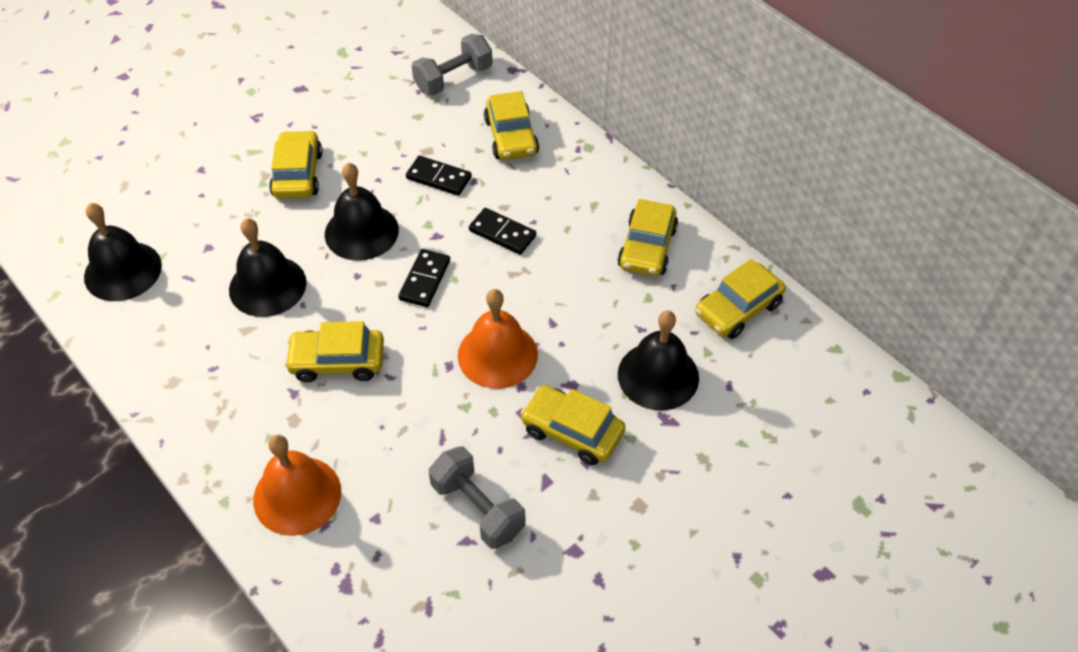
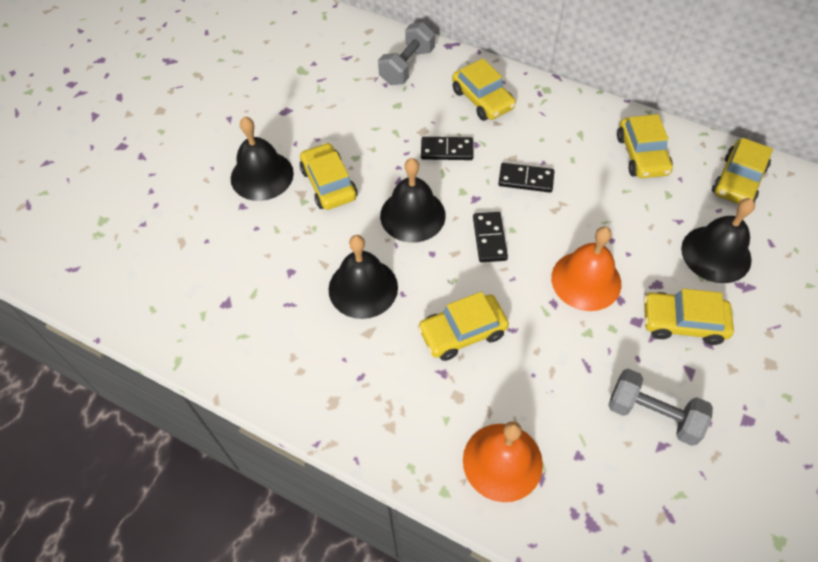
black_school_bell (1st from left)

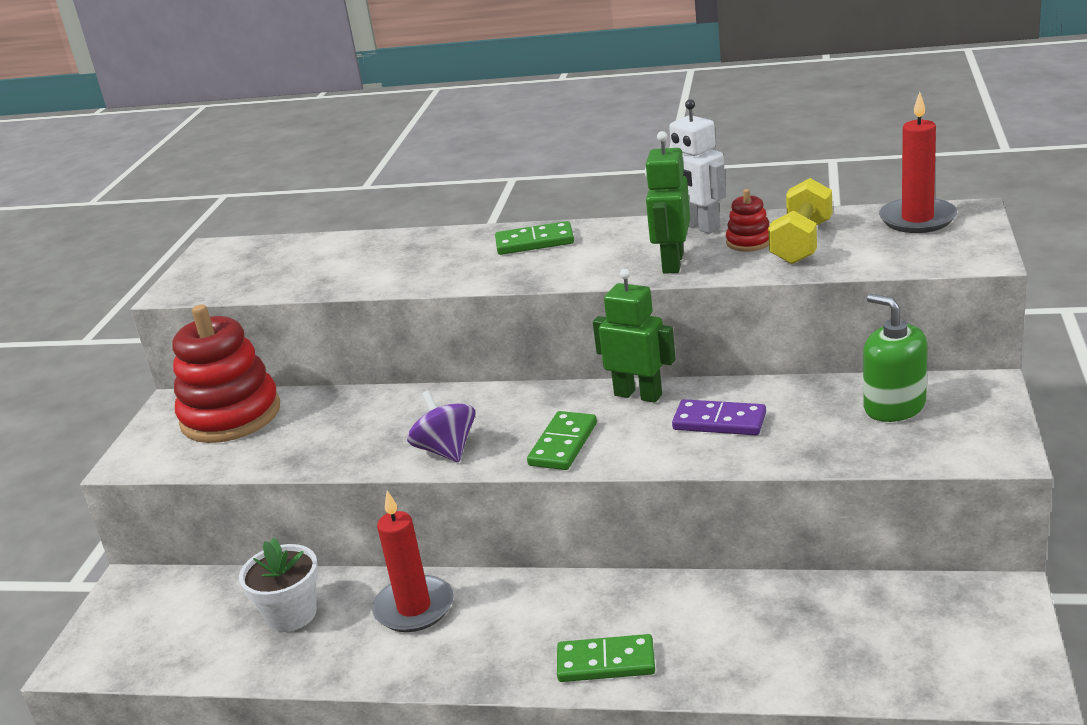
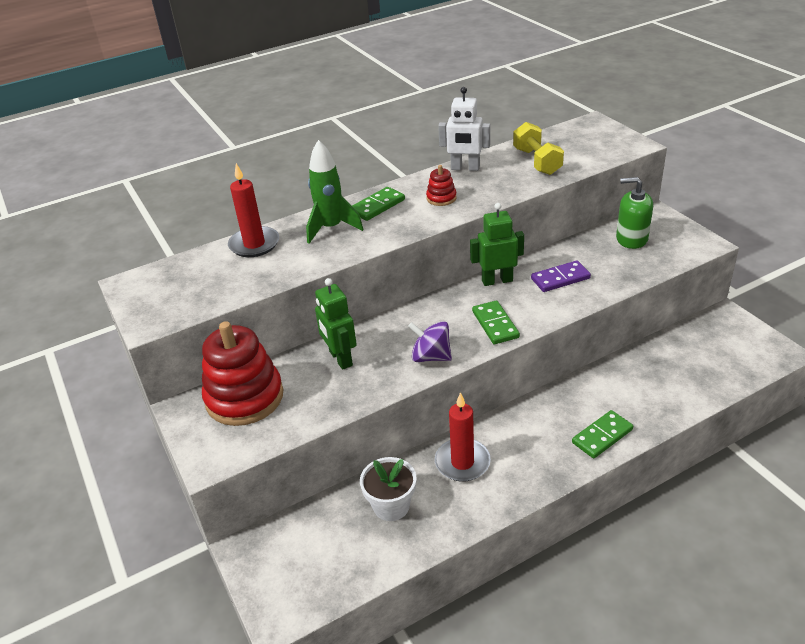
leaf-green_toy_rocket; leaf-green_toy_robot (1st from left); scarlet_stacking_toy (2nd from left); scarlet_wax_candle (1st from left)

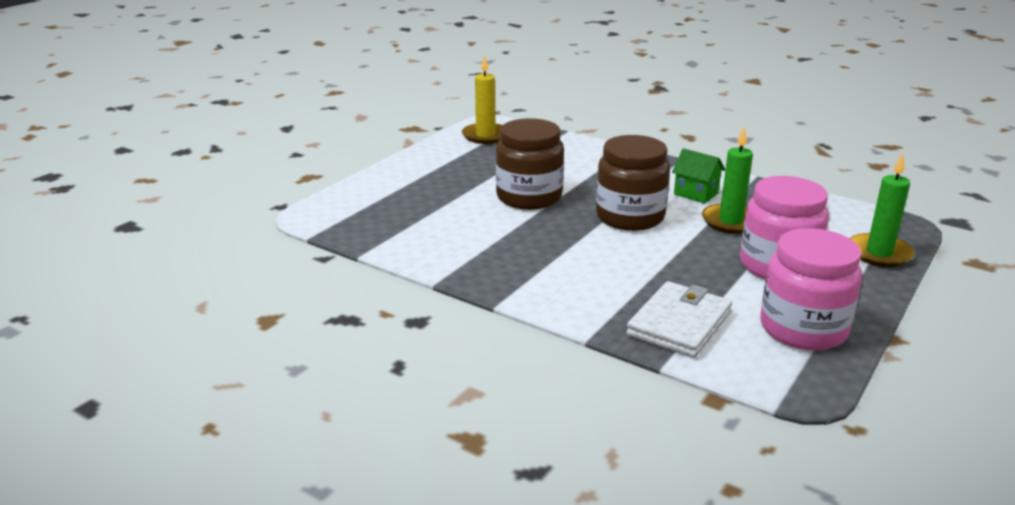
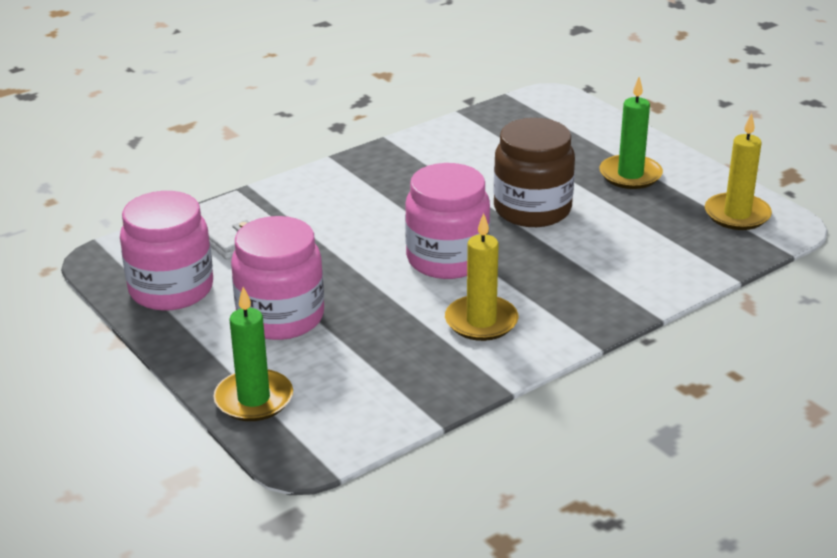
leaf-green_wax_candle (2nd from left); yellow_wax_candle (1st from left); rose-pink_jam_jar (3rd from left)

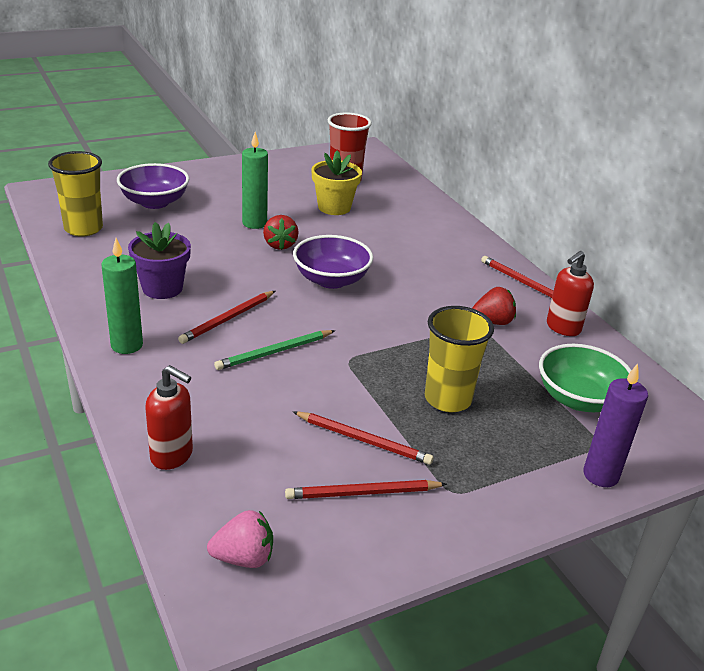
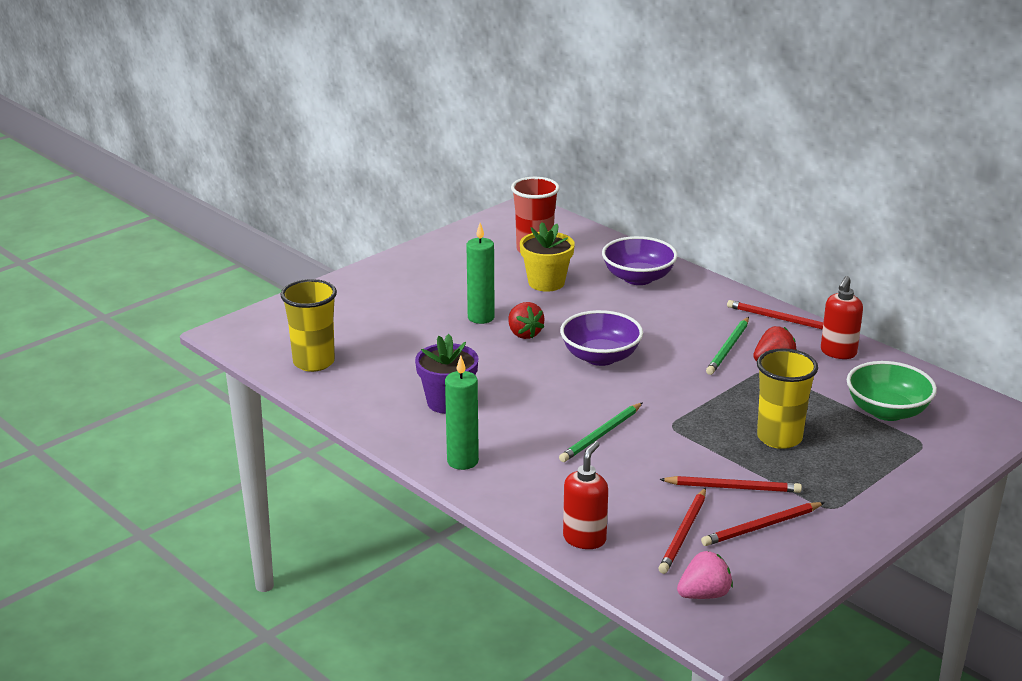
violet_wax_candle; leaf-green_pencil (2nd from left); violet_deep_dish (2nd from left); scarlet_pencil (1st from left); scarlet_pump_bottle (1st from left)

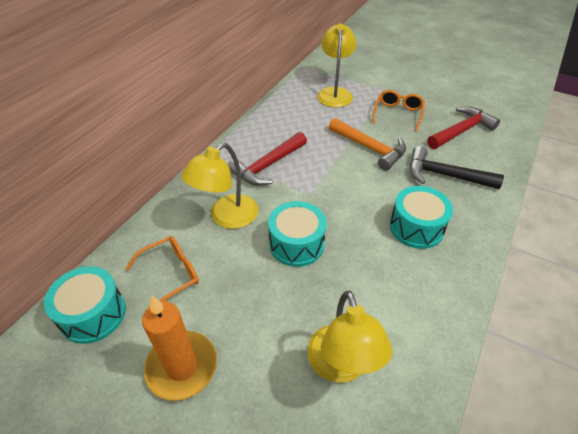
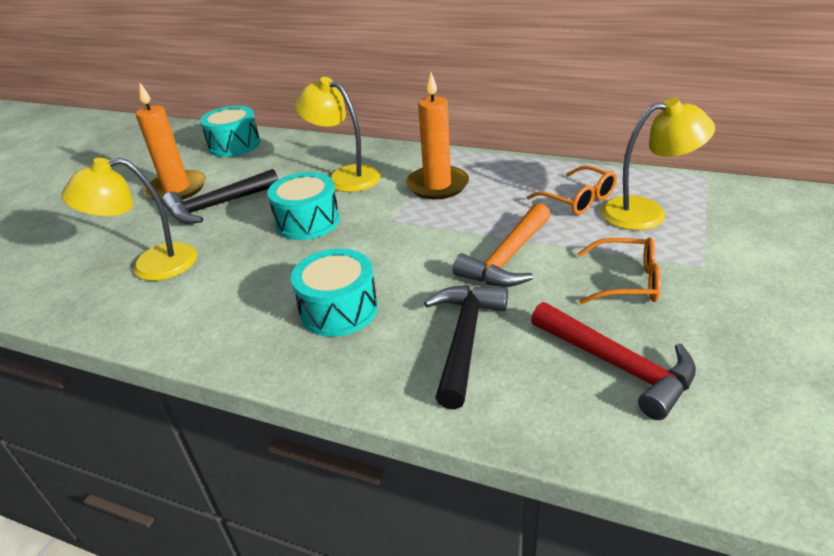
black_hammer (1st from left); orange-coloured_spectacles (1st from left); orange-coloured_wax_candle (2nd from left)

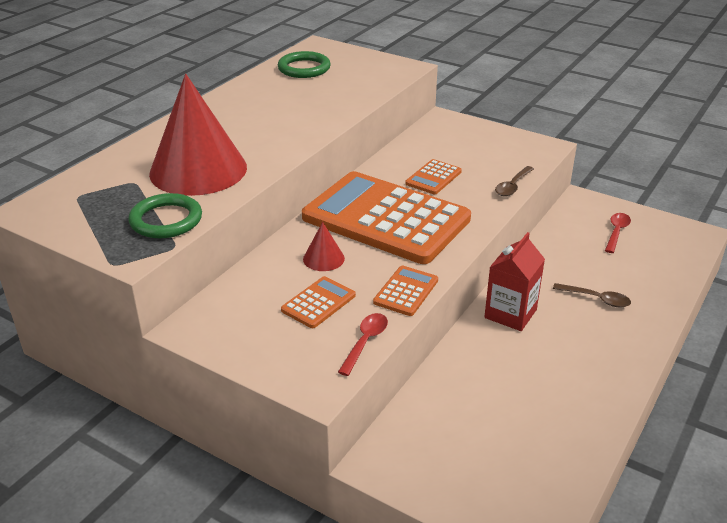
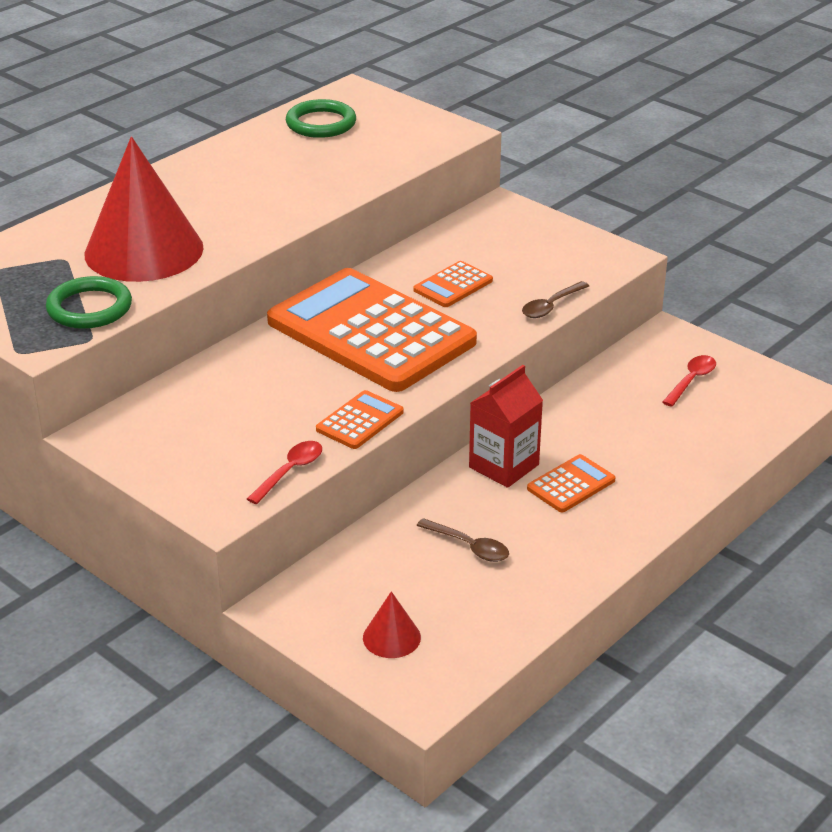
orange-coloured_adding_machine (4th from left); scarlet_cone_shape (2nd from left); russet_tablespoon (1st from left)

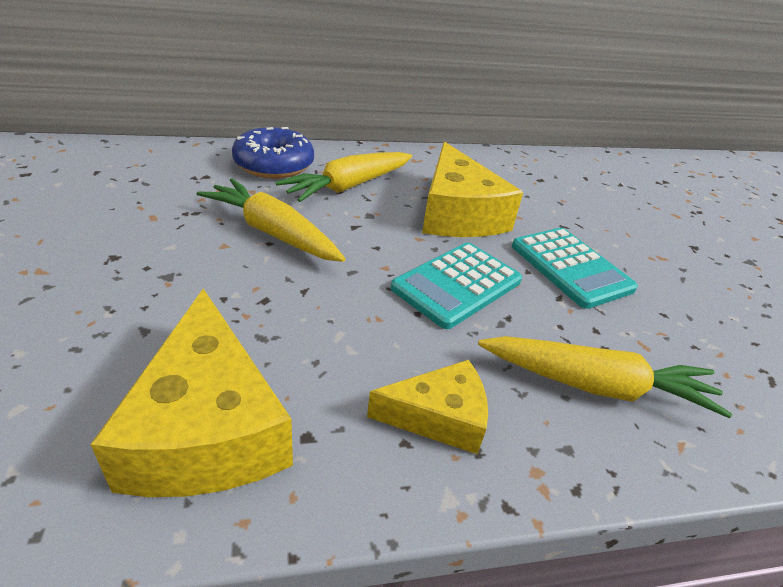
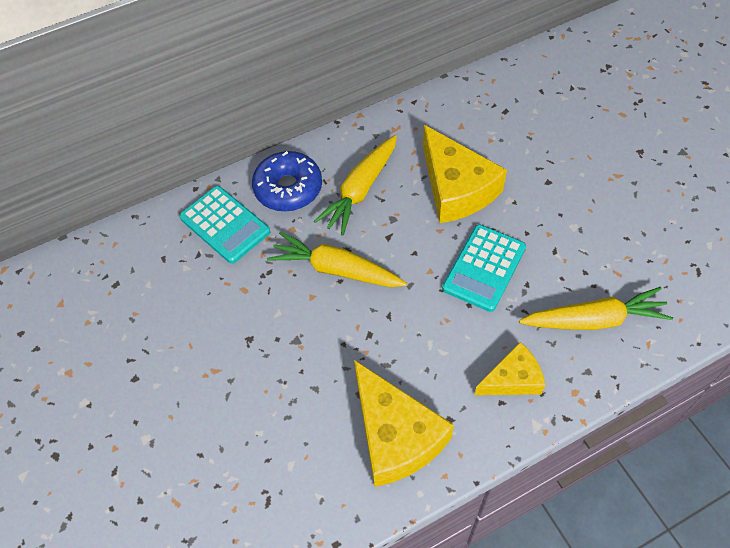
aqua_adding_machine (1st from left)

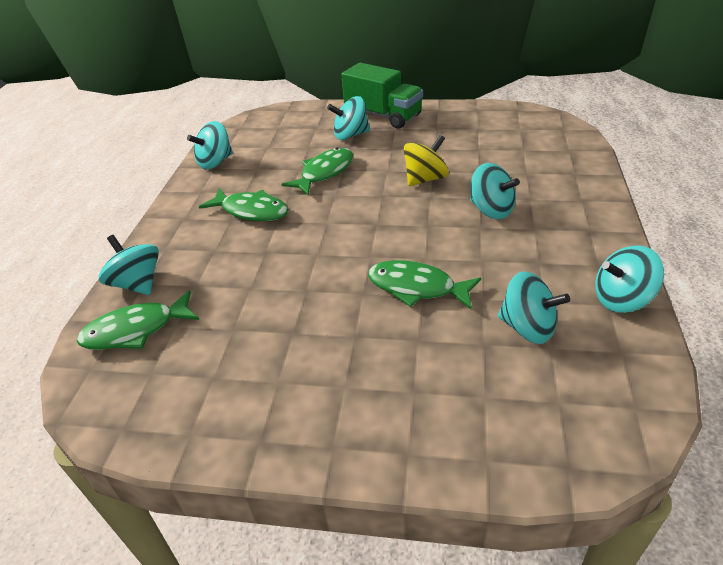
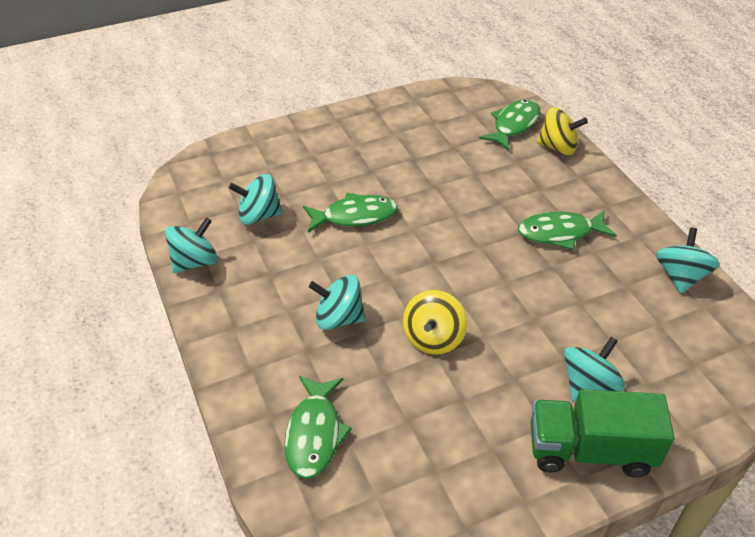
leaf-green_toy_fish (1st from left); yellow_toy_top (2nd from left)

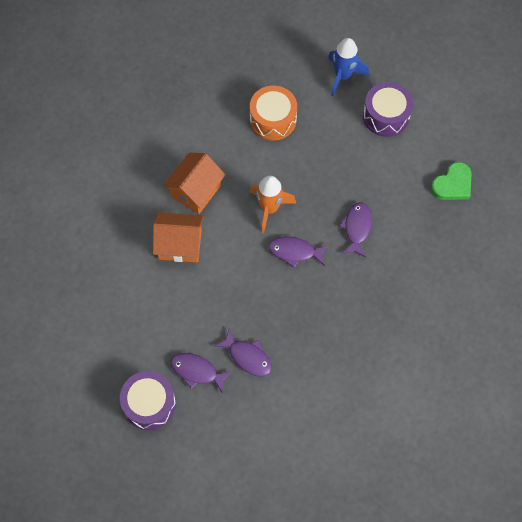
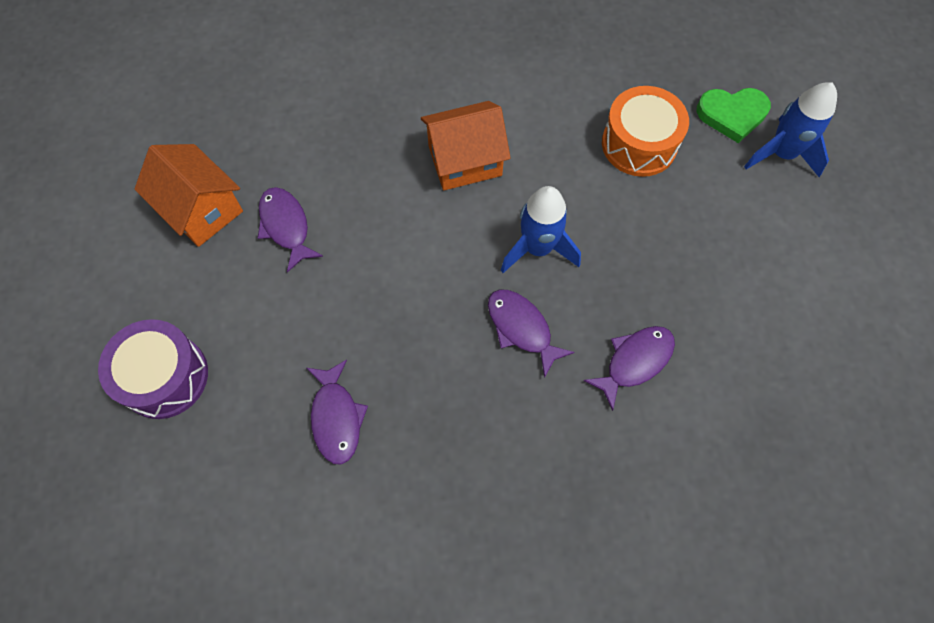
violet_drum (2nd from left in the first image); orange-coloured_cottage (1st from left); violet_toy_fish (1st from left); leaf-green_heart_shape; cobalt_toy_rocket (1st from left)

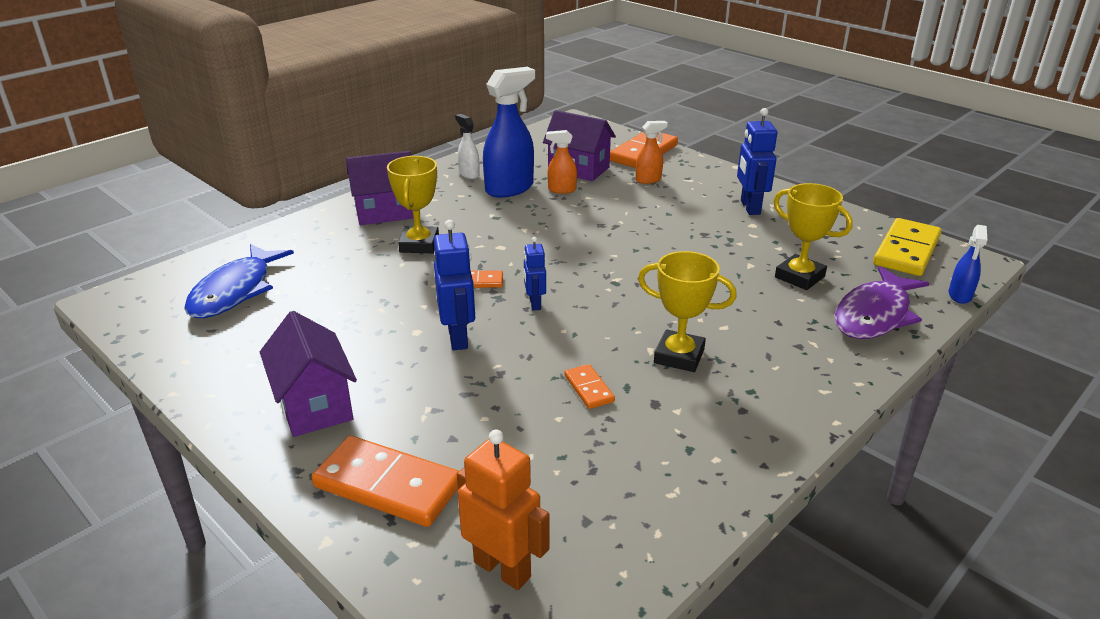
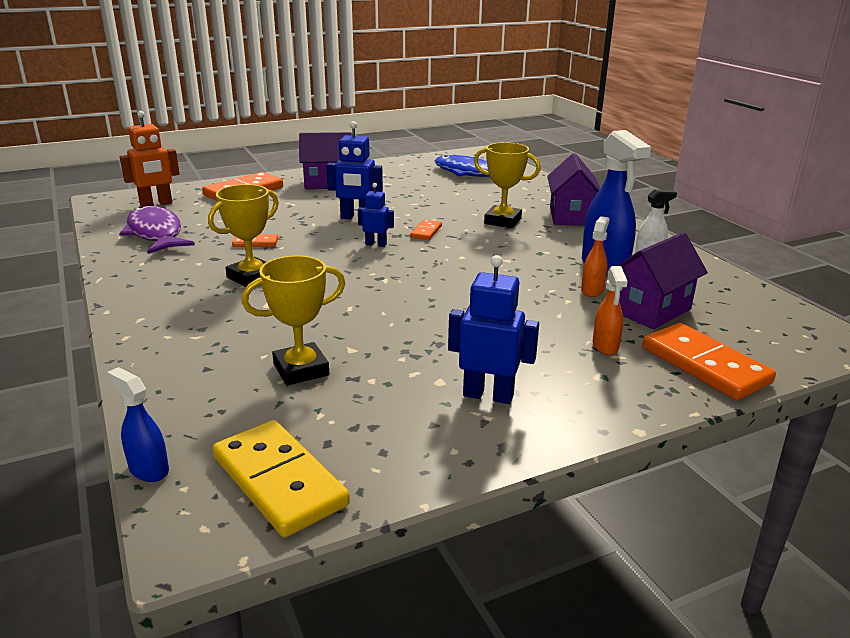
violet_toy_fish

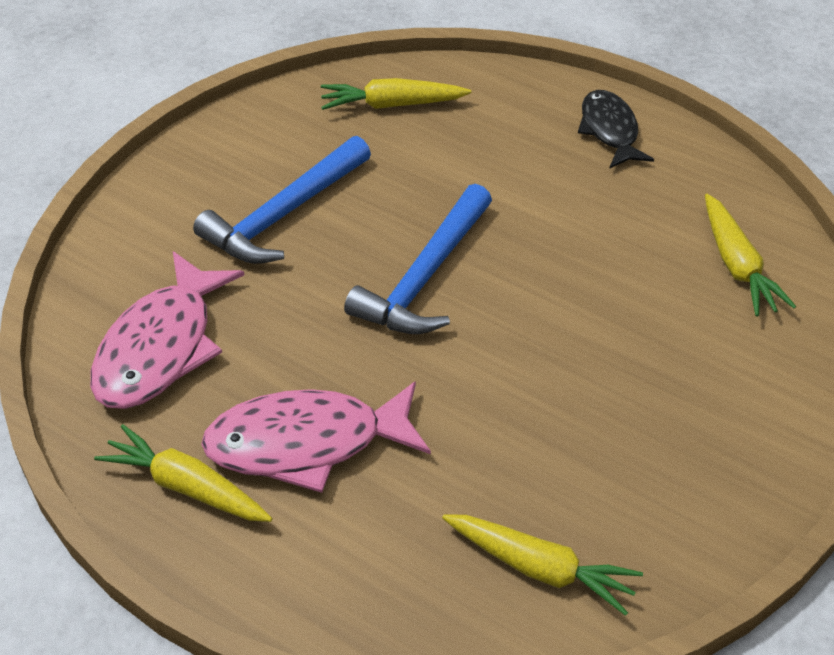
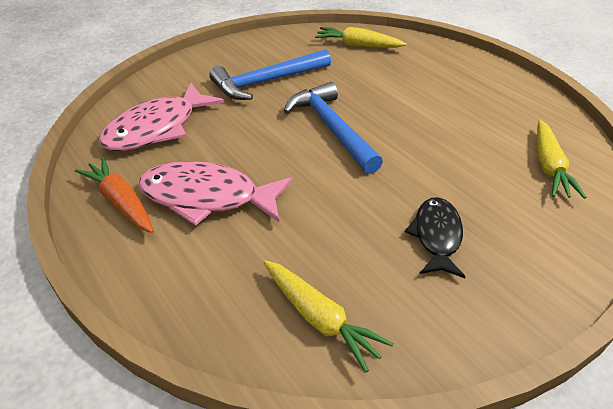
black_toy_fish; orange-coloured_carrot; cobalt_hammer (2nd from left)

